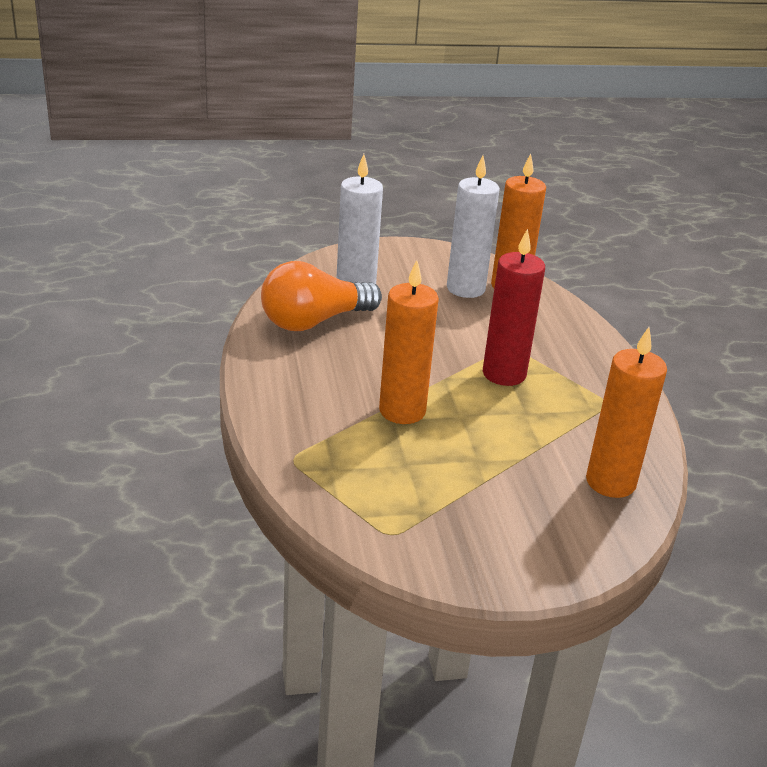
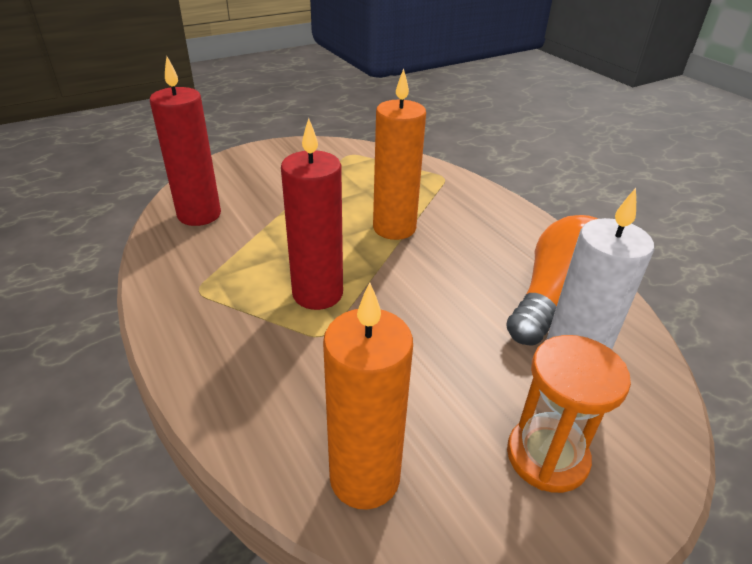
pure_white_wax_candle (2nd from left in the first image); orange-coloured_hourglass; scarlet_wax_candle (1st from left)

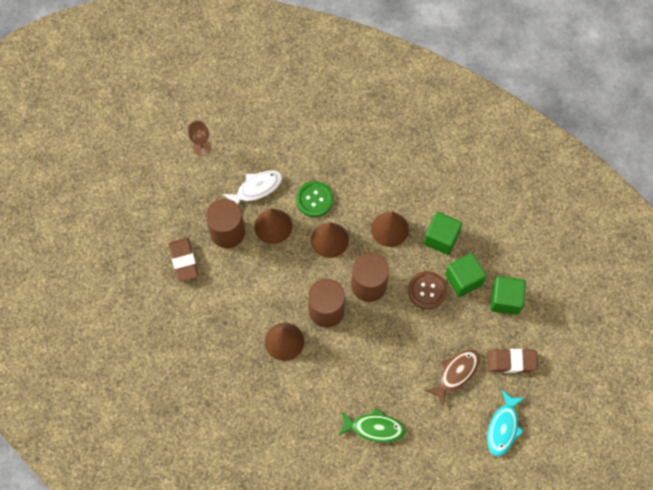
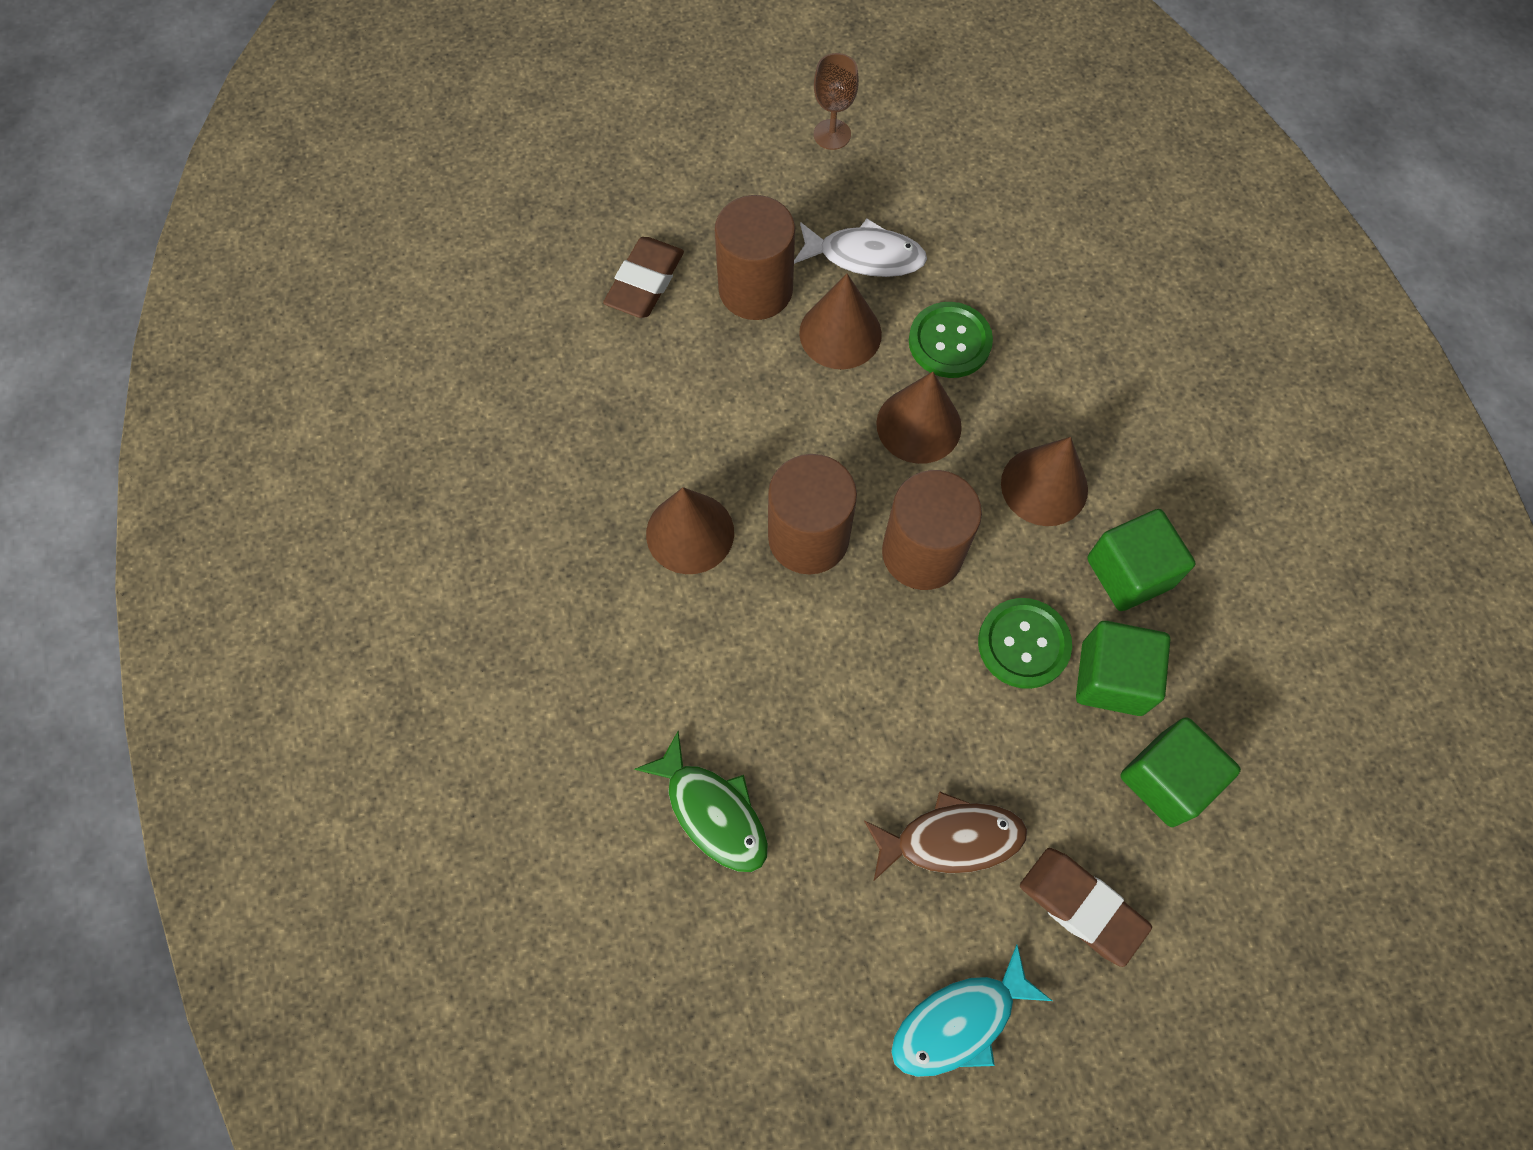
leaf-green_sewing_button (2nd from left)

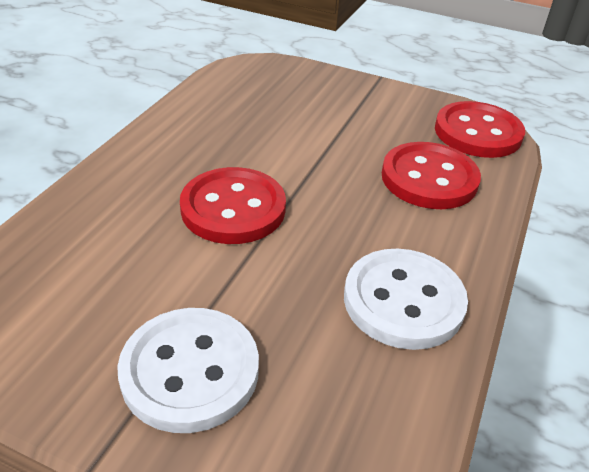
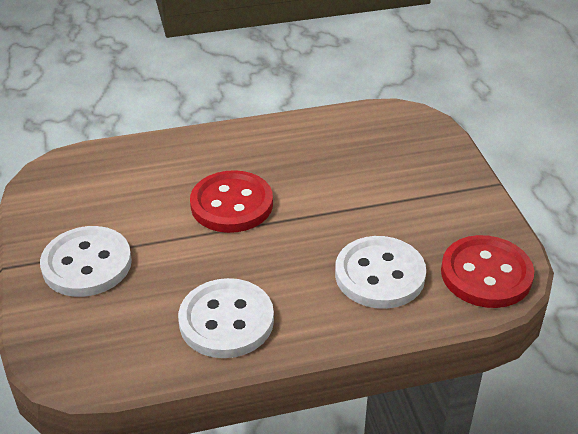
pure_white_sewing_button (3rd from left)

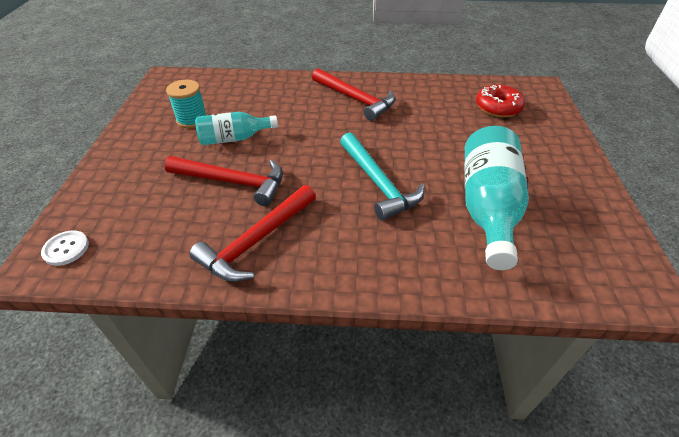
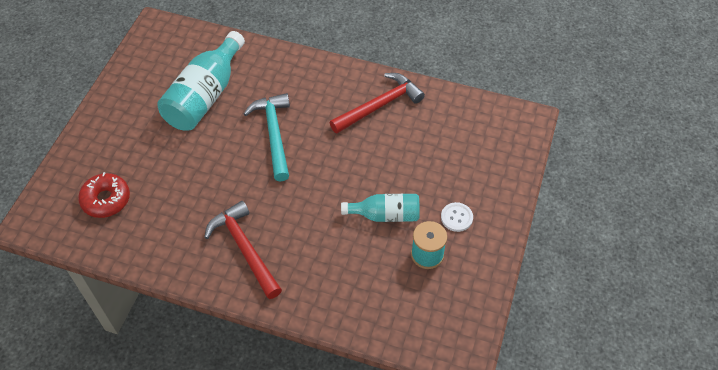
scarlet_hammer (1st from left in the first image); pure_white_sewing_button

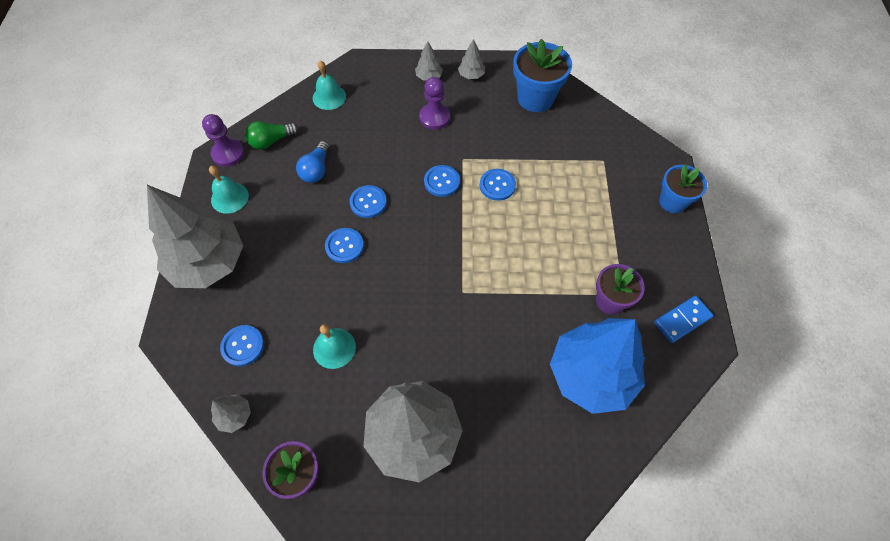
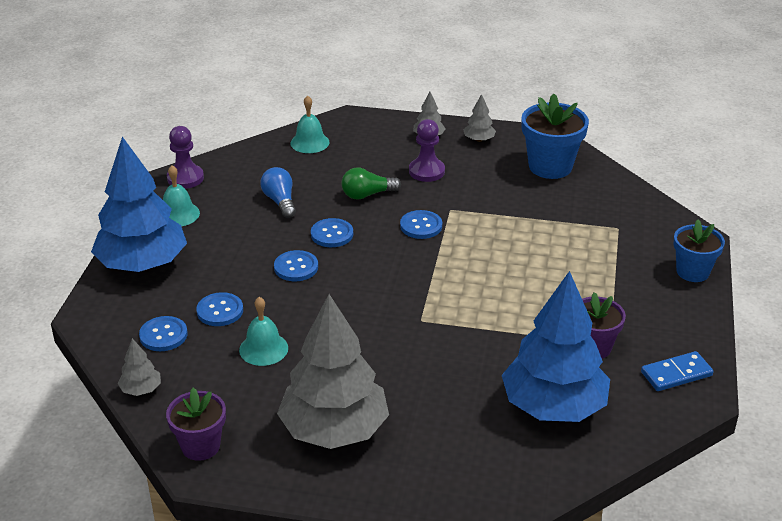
leaf-green_light_bulb; cobalt_sewing_button (2nd from left); cobalt_fir_tree (1st from left); cobalt_light_bulb

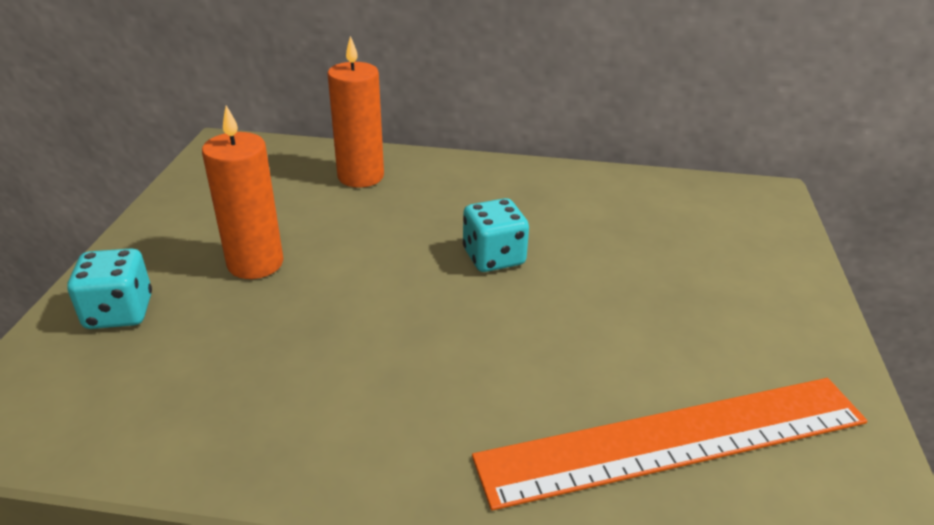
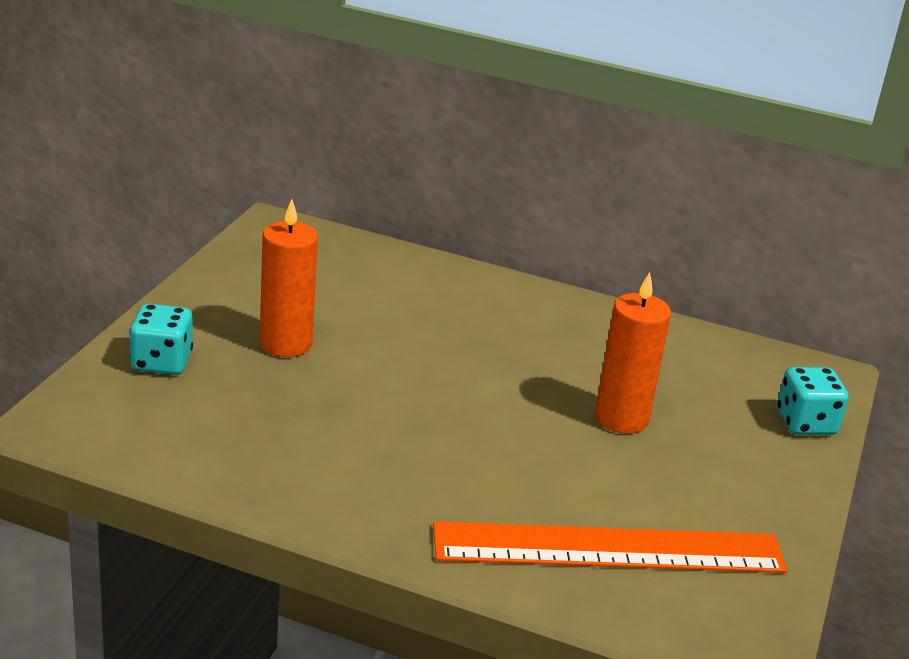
orange-coloured_wax_candle (2nd from left); aqua_game_die (2nd from left)

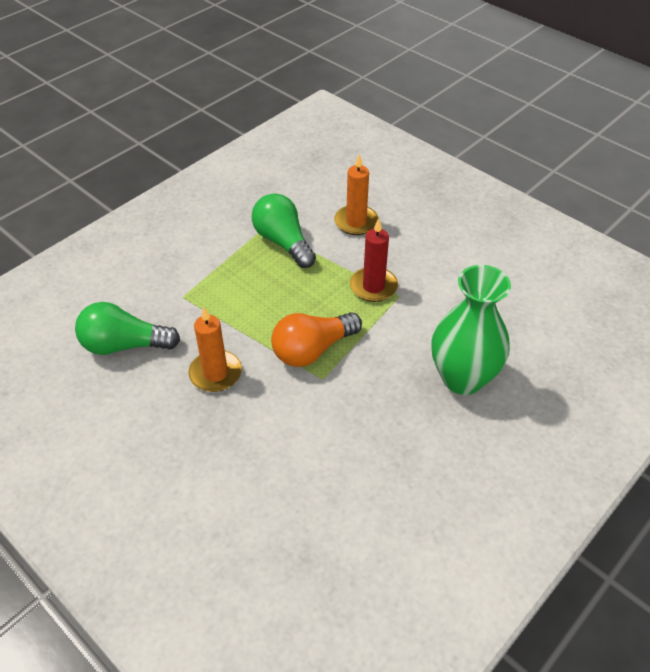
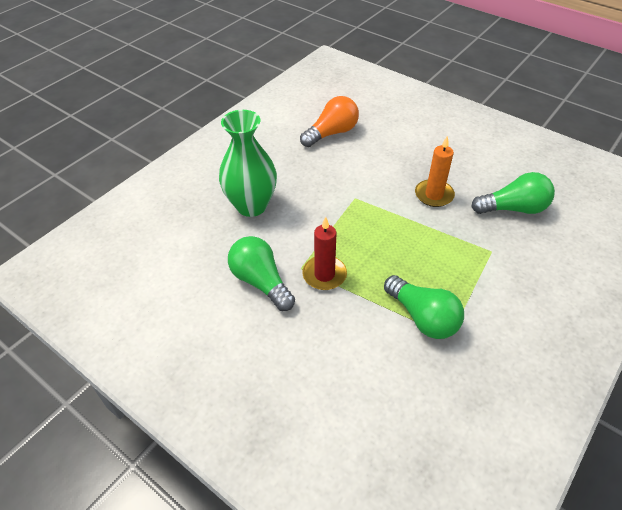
orange-coloured_wax_candle (2nd from left in the first image); leaf-green_light_bulb (1st from left); orange-coloured_light_bulb

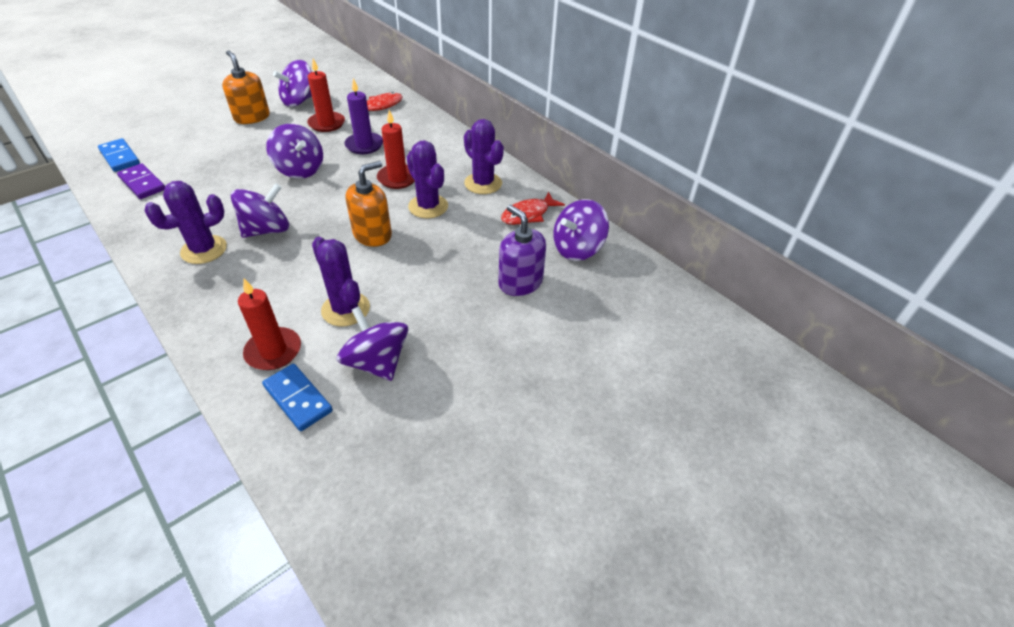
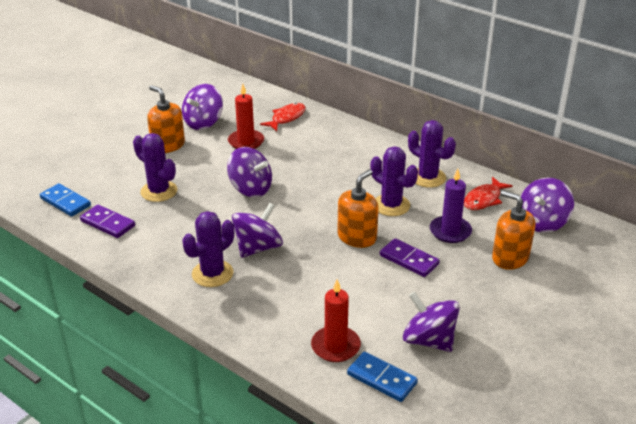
scarlet_wax_candle (3rd from left in the first image); violet_domino_tile (2nd from left); violet_saguaro_cactus (1st from left); violet_wax_candle; orange-coloured_pump_bottle (3rd from left)

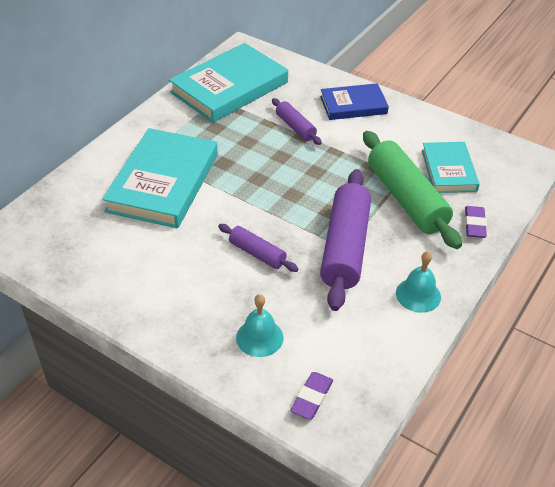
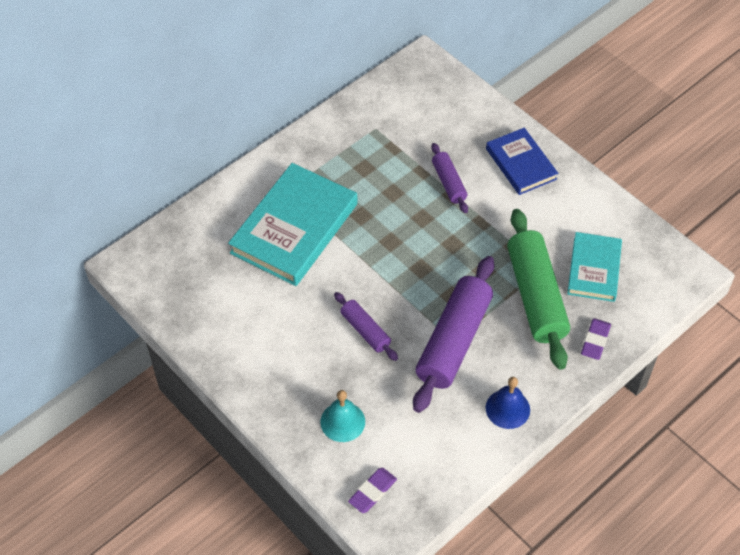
aqua_hardcover (2nd from left in the first image); cobalt_school_bell; cobalt_hardcover

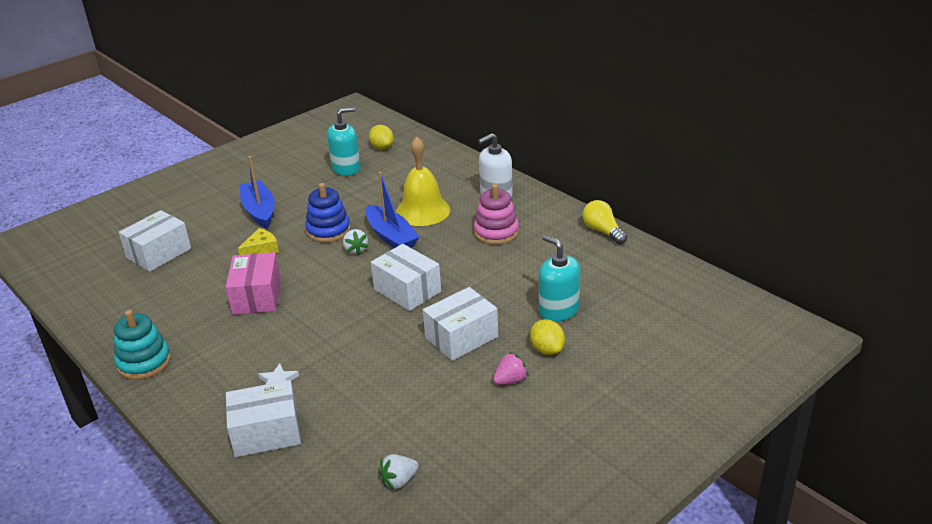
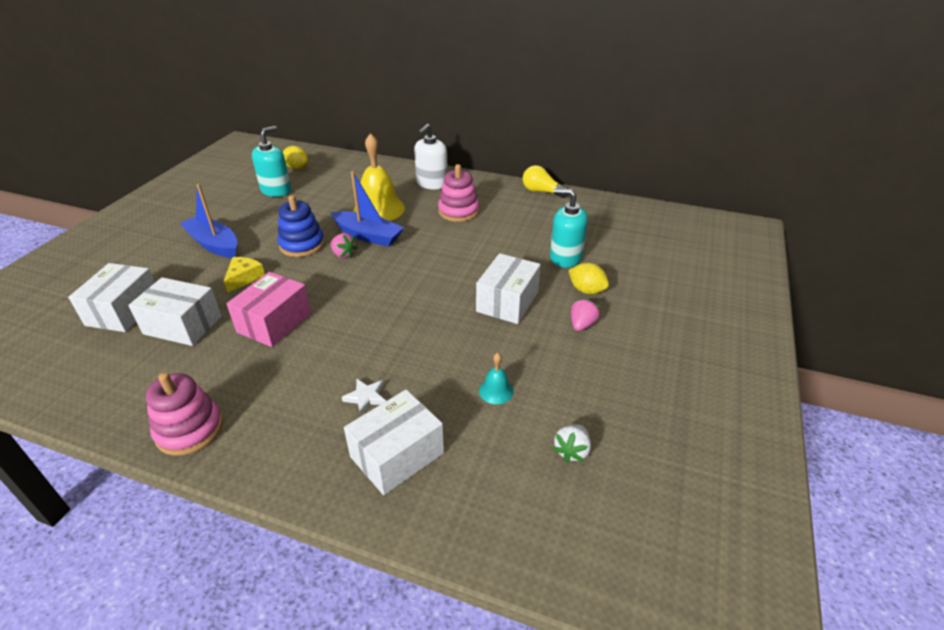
aqua_school_bell; pure_white_box (2nd from left); rose-pink_stacking_toy (1st from left); rose-pink_strawberry (1st from left); rose-pink_box

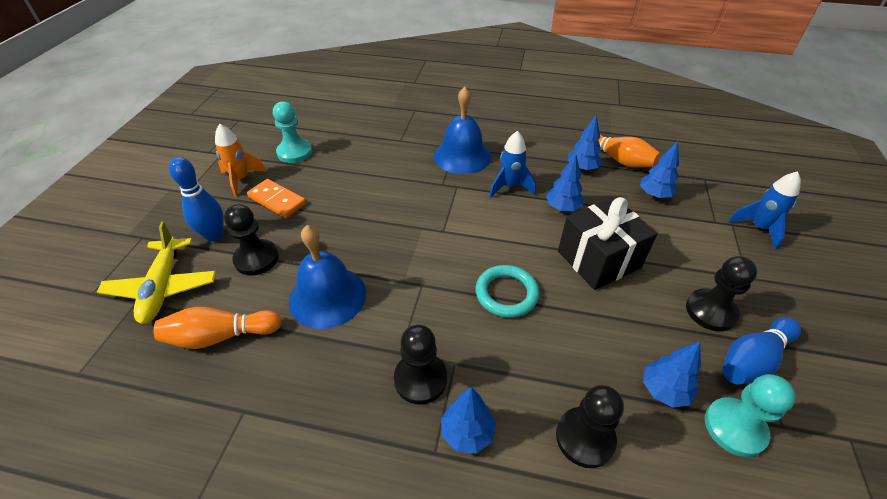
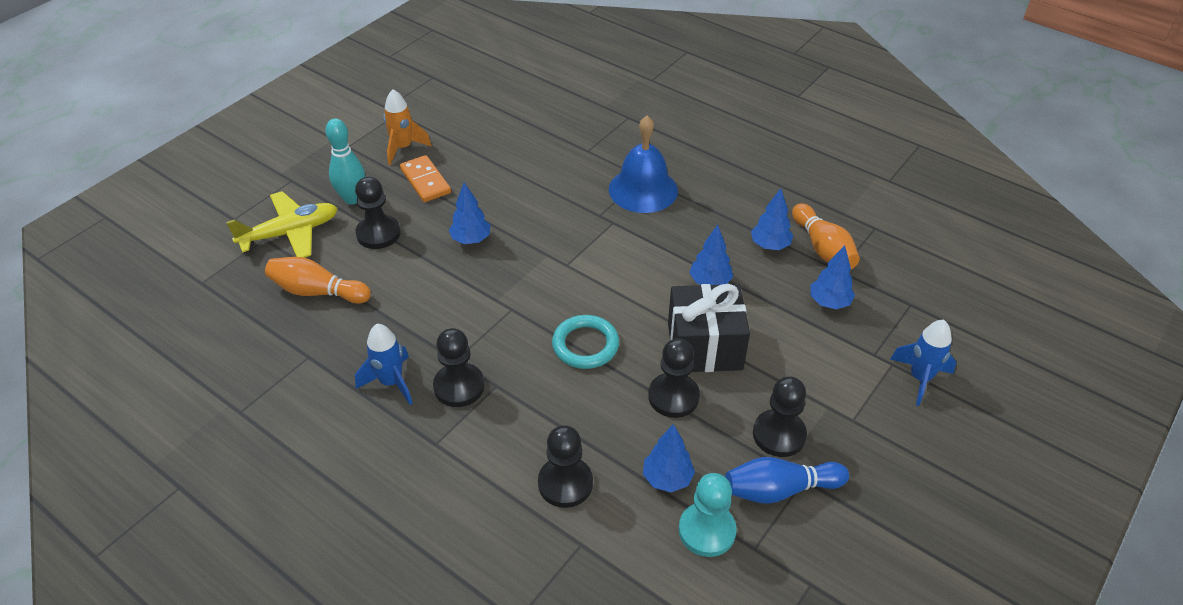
aqua_chess_pawn (1st from left in the first image); cobalt_school_bell (1st from left in the first image); black_chess_pawn (4th from left); cobalt_fir_tree (1st from left); cobalt_toy_rocket (1st from left); aqua_tenpin; yellow_plane

